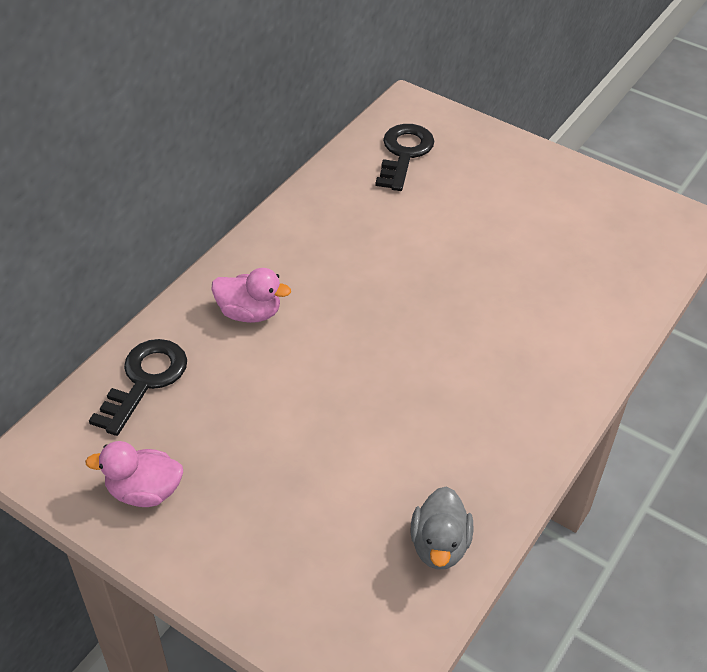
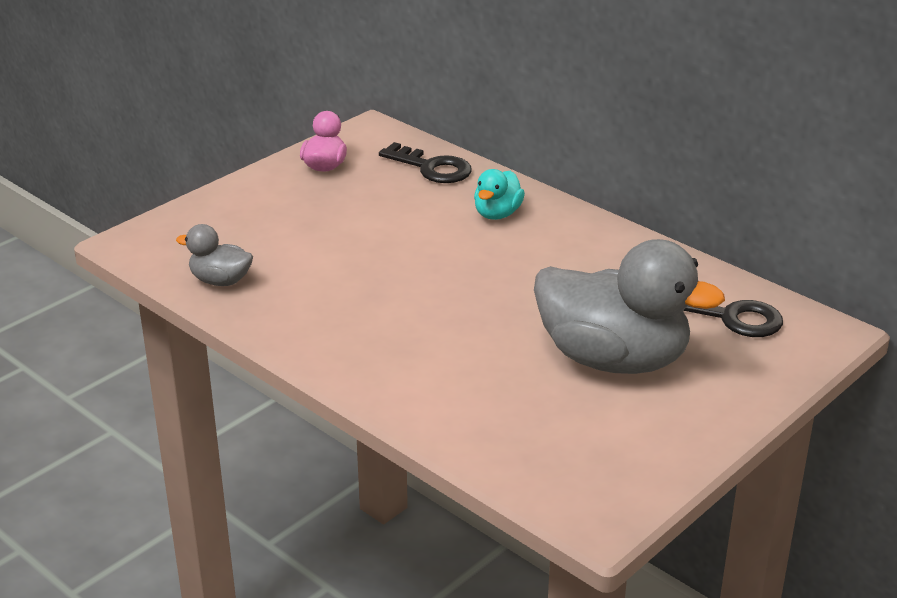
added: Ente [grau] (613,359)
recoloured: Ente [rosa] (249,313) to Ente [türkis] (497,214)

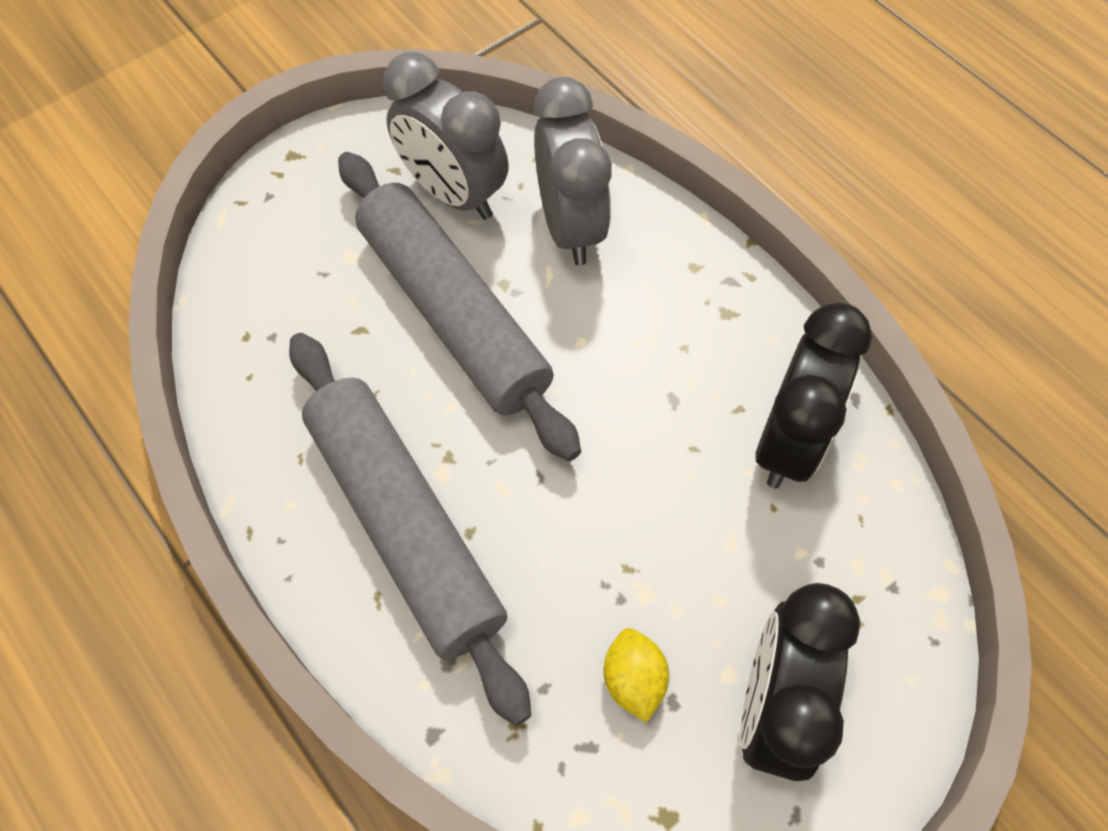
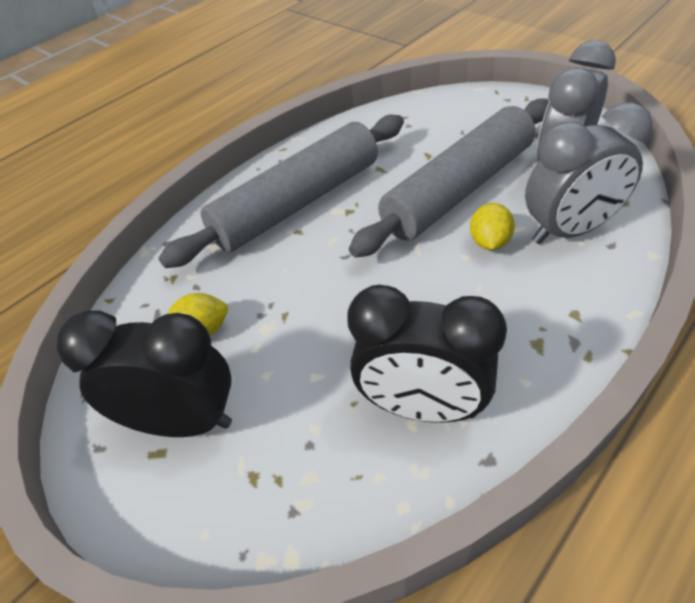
added: Zitrone [gelb] (489,242)

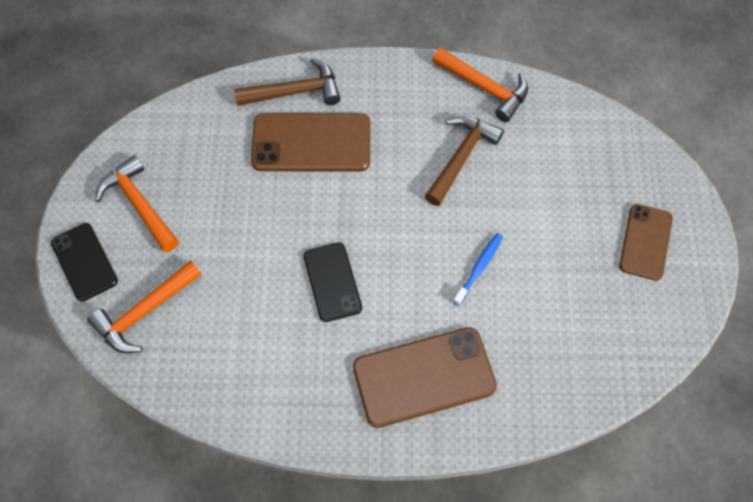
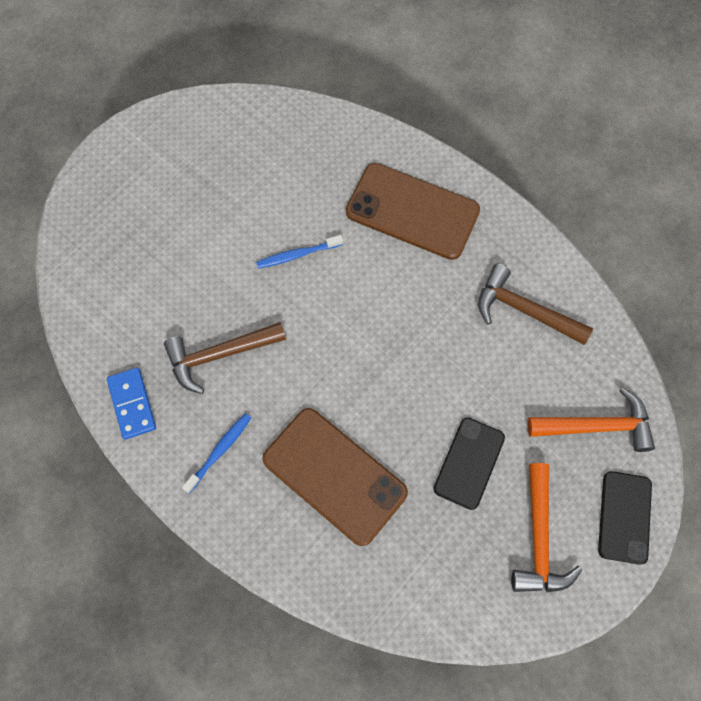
removed: Handy [braun] (645,242)
added: Zahnbürste [blau] (219,451)
moved: Hammer [braun] (295,92) to (524,310); Handy [schwarz] (332,282) to (469,463)
replaced: Hammer [orange] (484,88) to Dominostein [blau] (132,404)

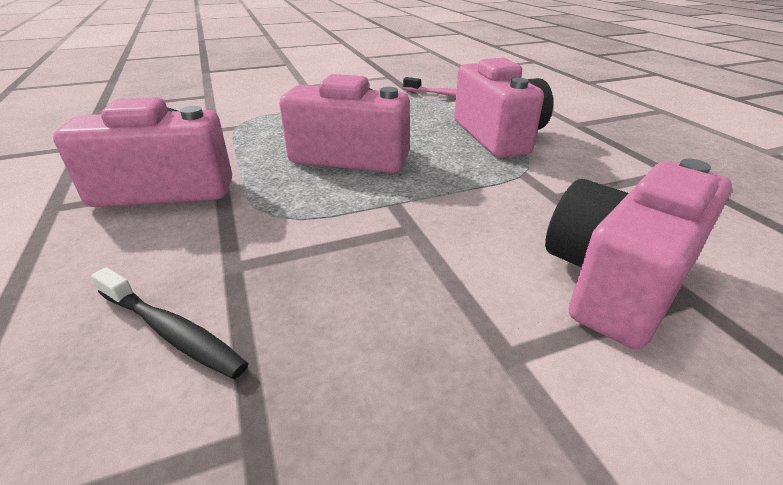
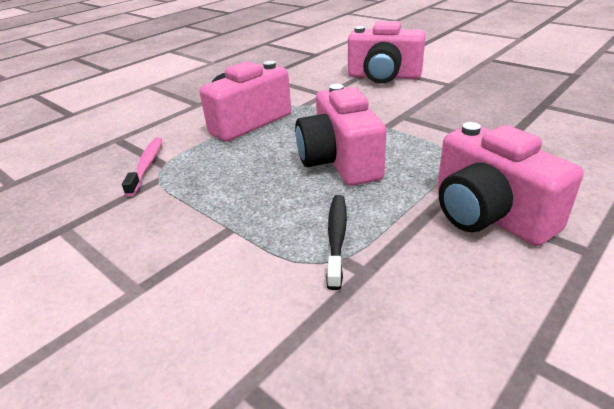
moved: Zahnbürste [schwarz] (172,331) to (336,238)

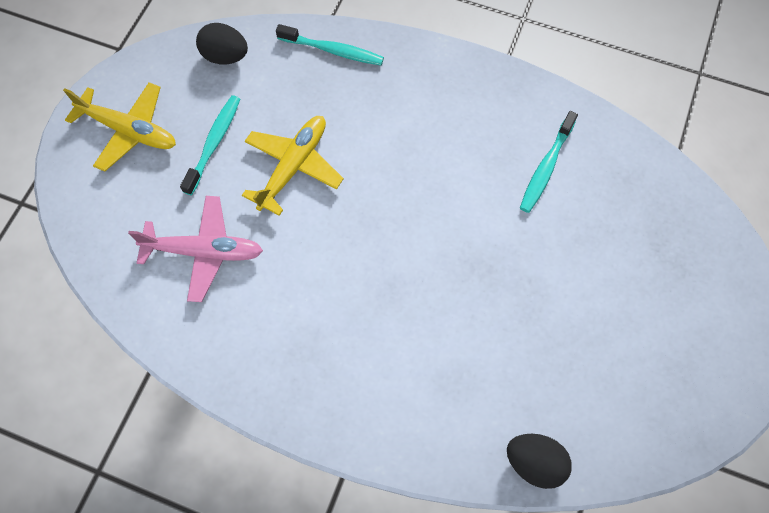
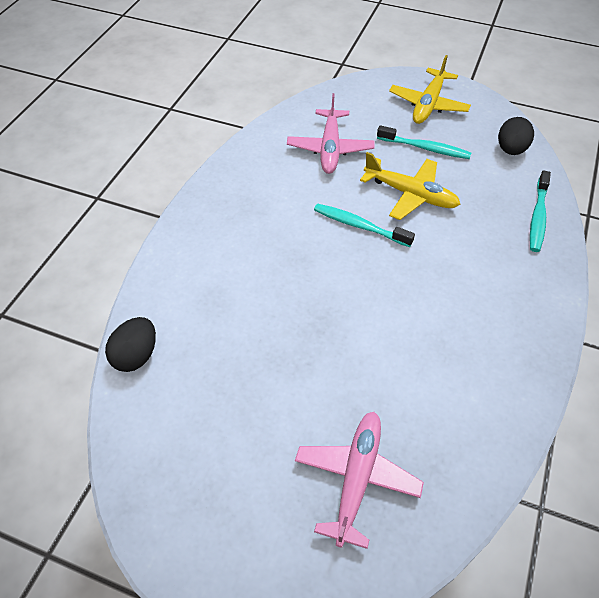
added: Flugzeug [rosa] (356,479)
moved: Zahnbürste [türkis] (546,167) to (359,226)

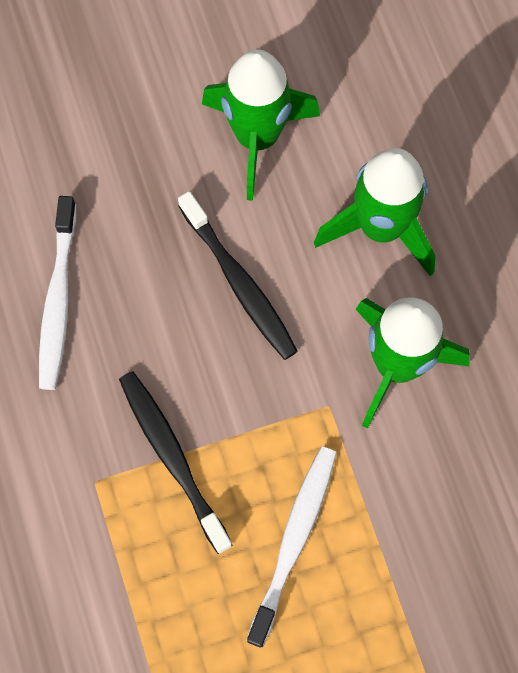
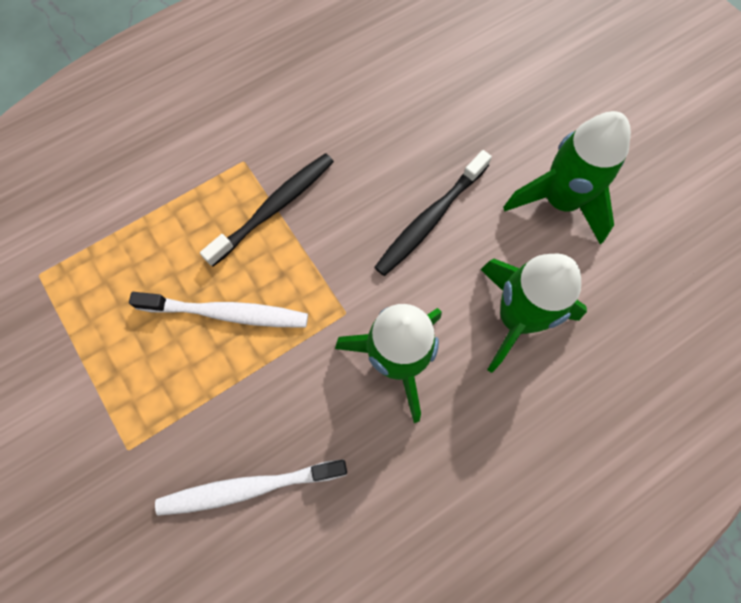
moved: Zahnbürste [weiß] (58,300) to (248,487)

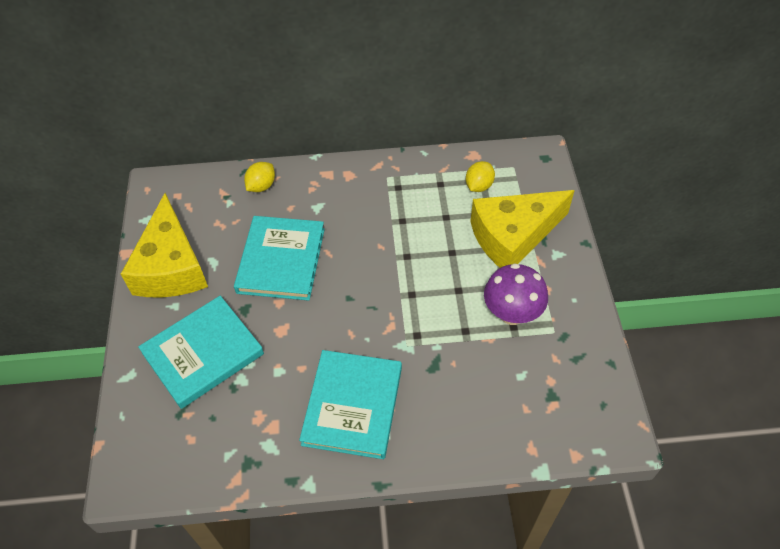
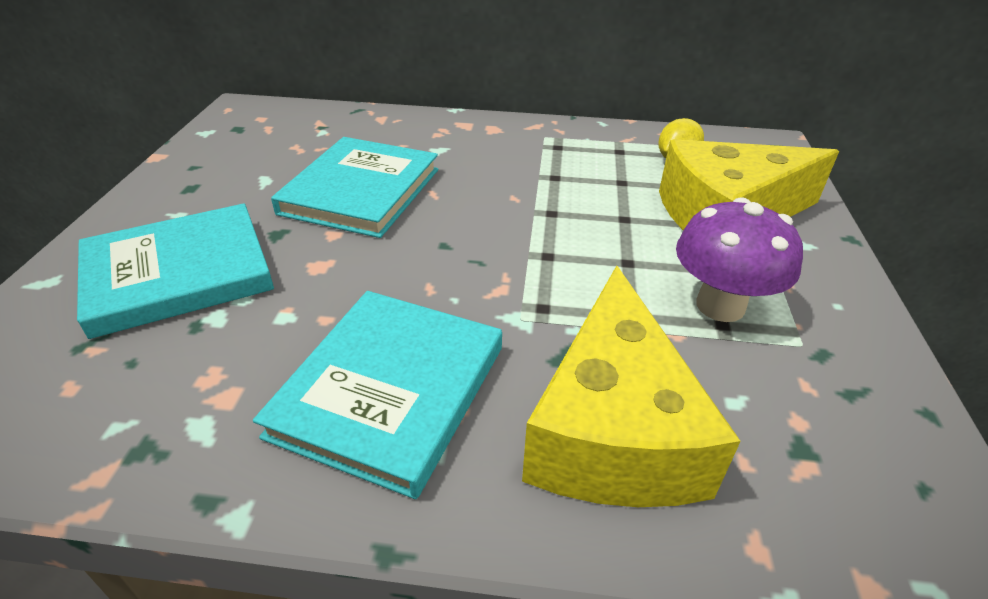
removed: Zitrone [gelb] (261,186)
moved: Käse [gelb] (171,266) to (613,429)

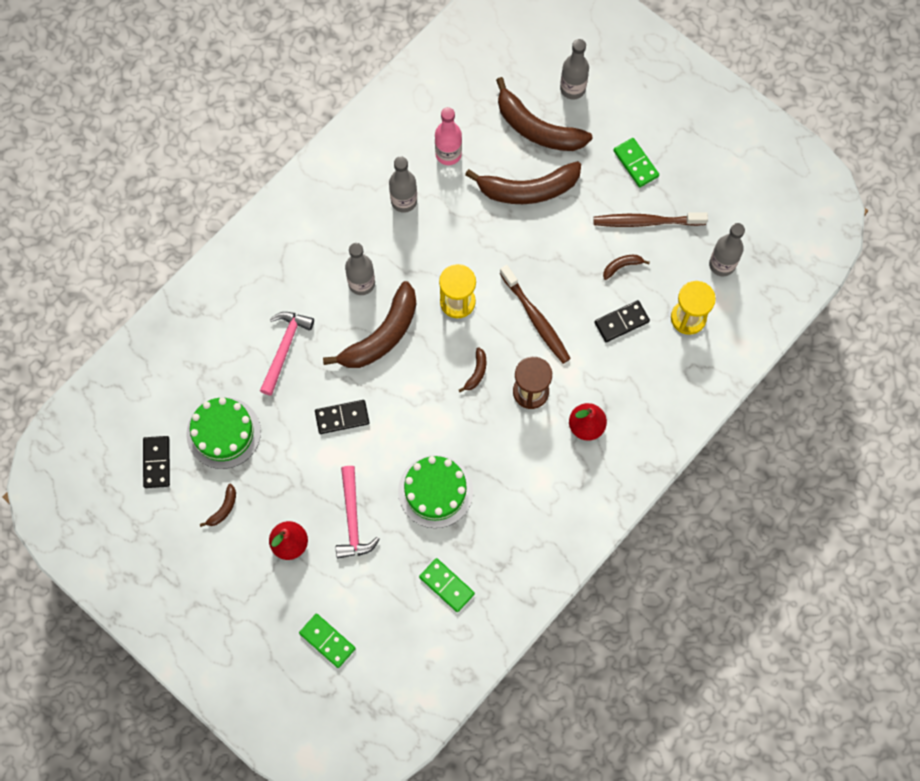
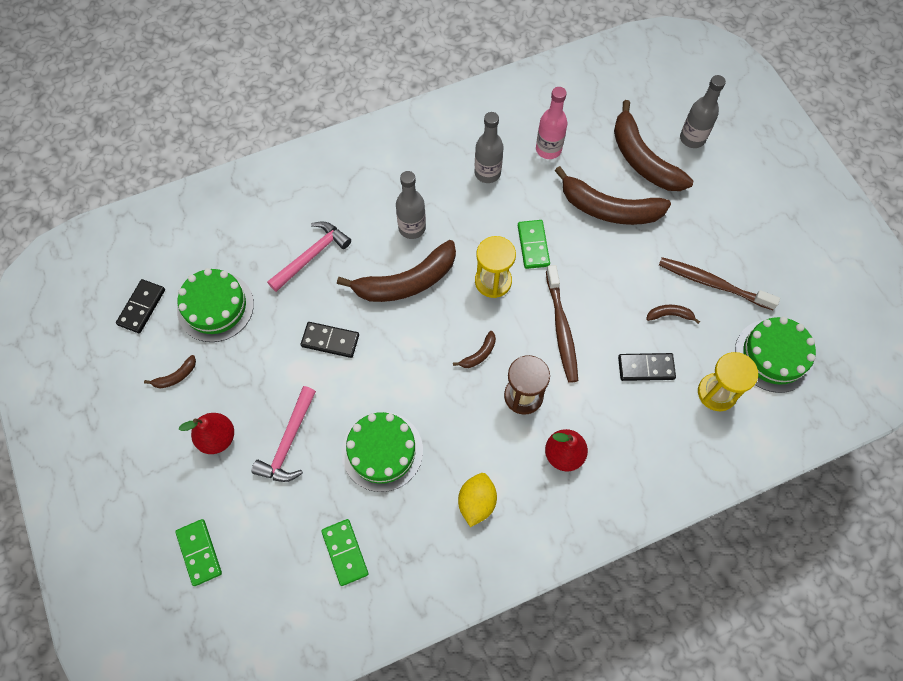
added: Zitrone [gelb] (476,502)
moved: Dominostein [grün] (635,164) to (533,245)
replaced: Flasche [grau] (722,264) to Kuchen [grün] (774,355)

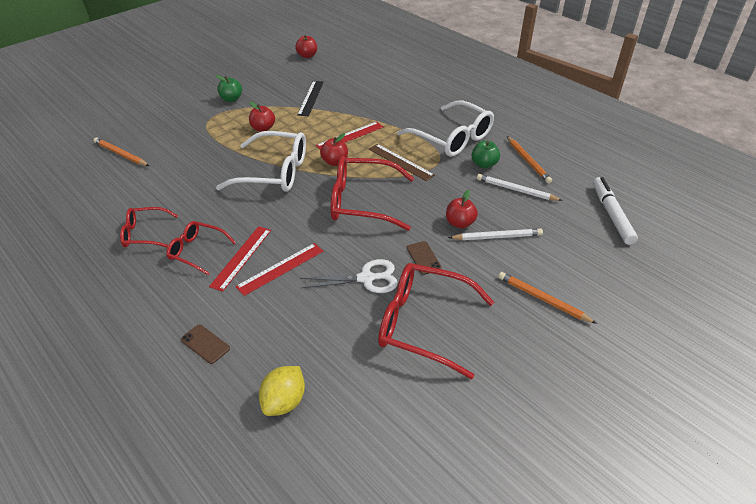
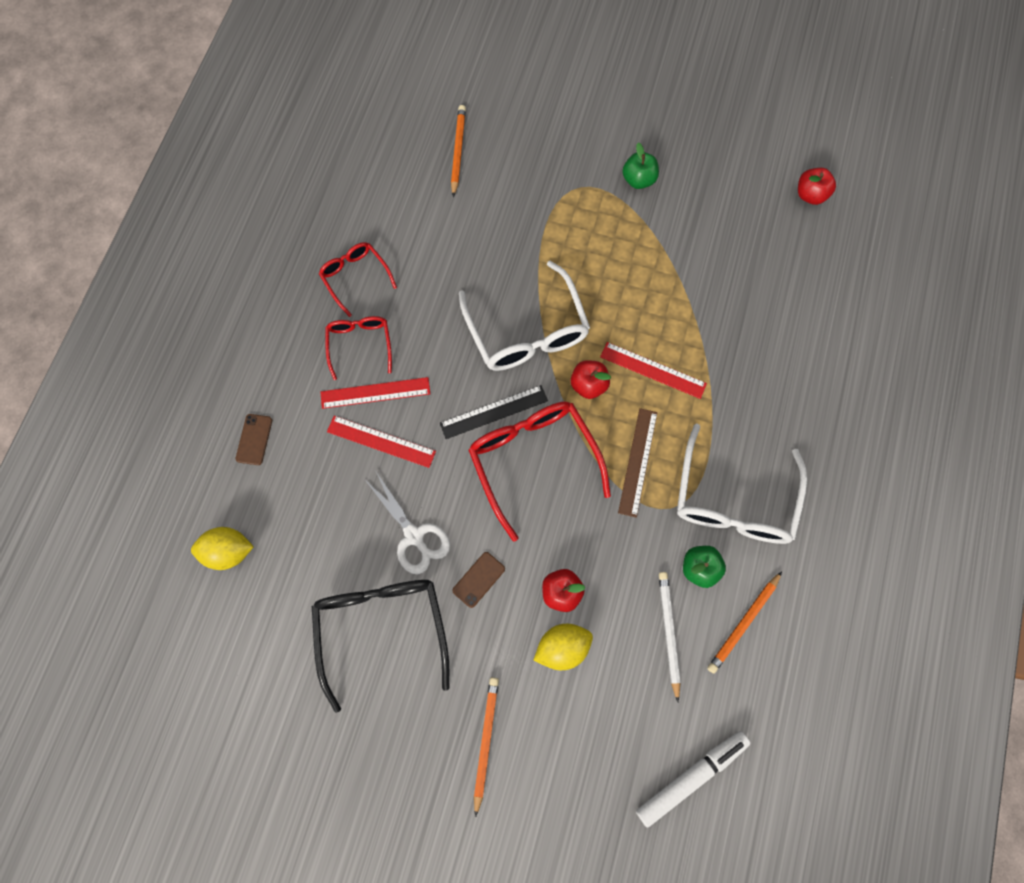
removed: Apfel [rot] (263,128)
moved: Lineal [schwarz] (311,98) to (494,412)
replaced: Bleistift [weiß] (497,237) to Zitrone [gelb] (562,647)
recoloured: Brille [rot] (423,324) to Brille [schwarz] (382,628)

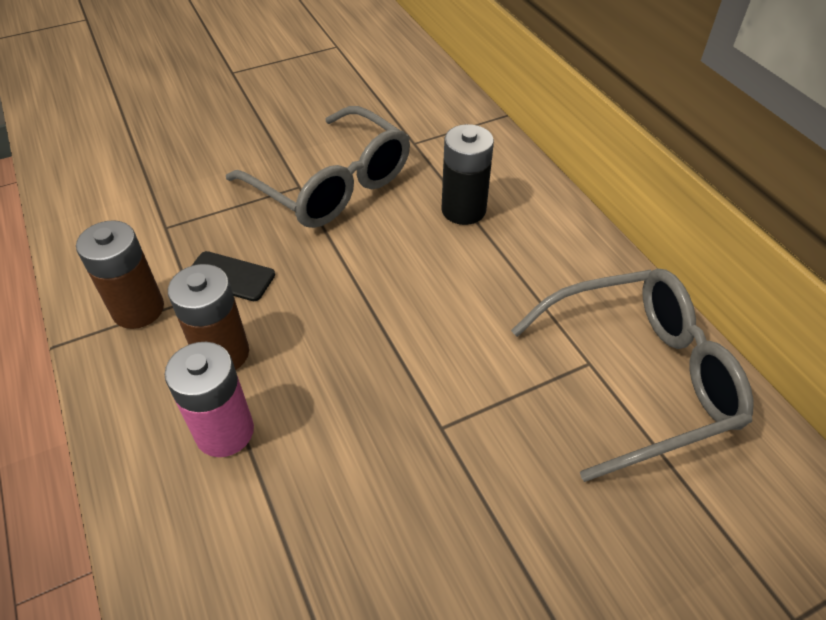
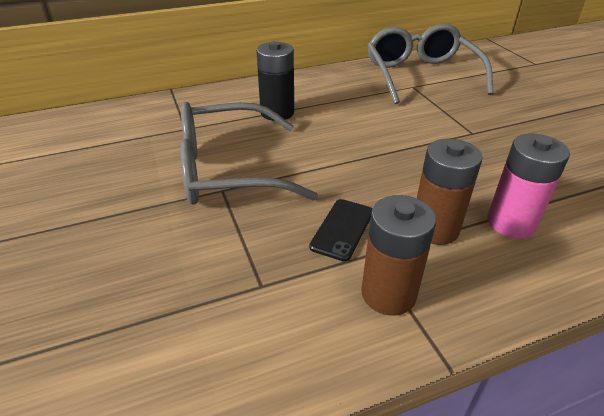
turned: Brille [grau] (332,185) = (228,170) 150 degrees counterclockwise

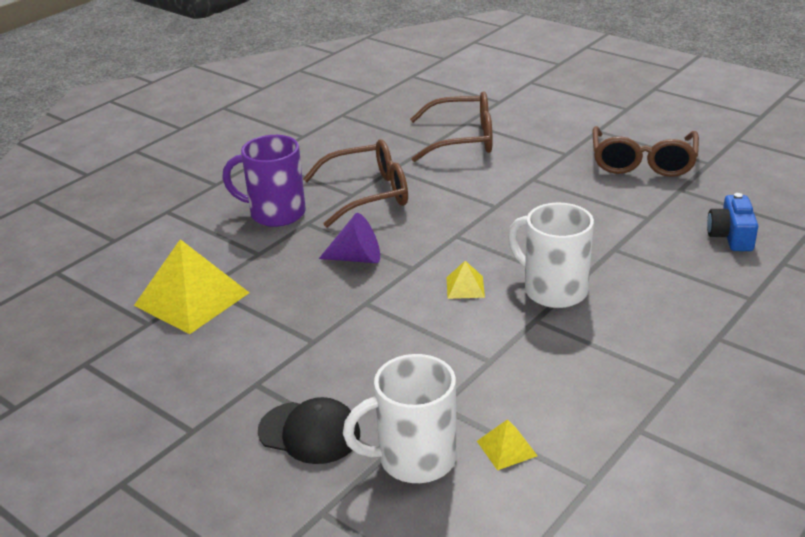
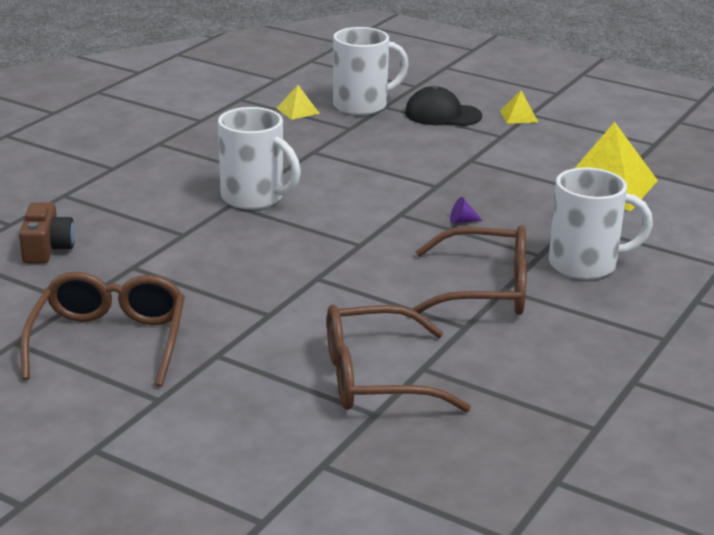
moved: Pyramide [gelb] (465,287) to (519,116)
recoloured: Tasse [lila] (275,213) to Tasse [weiß] (585,265); Kamera [blau] (731,236) to Kamera [braun] (47,248)
turned: Brille [braun] (367,194) = (484,290) 150 degrees counterclockwise
resized: Kegel [lila] (357,258) = (462,221) x0.49

